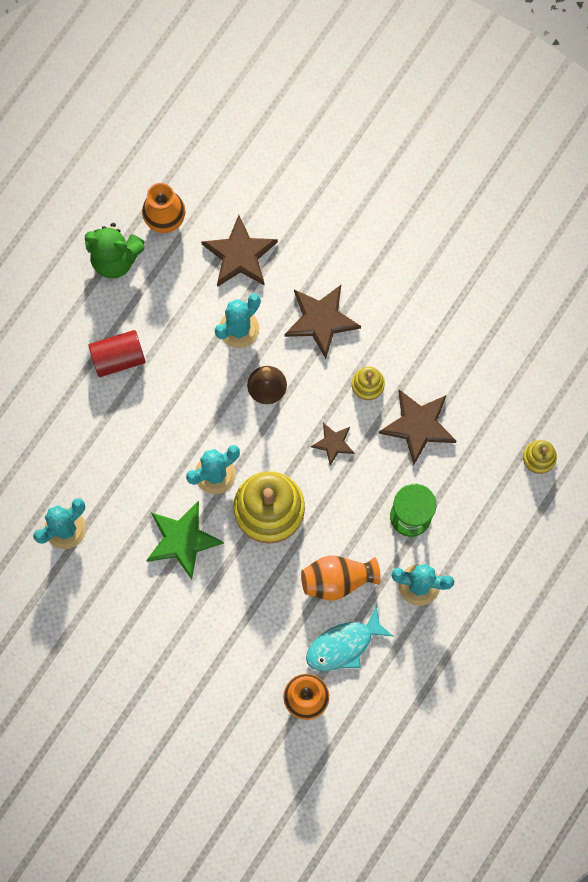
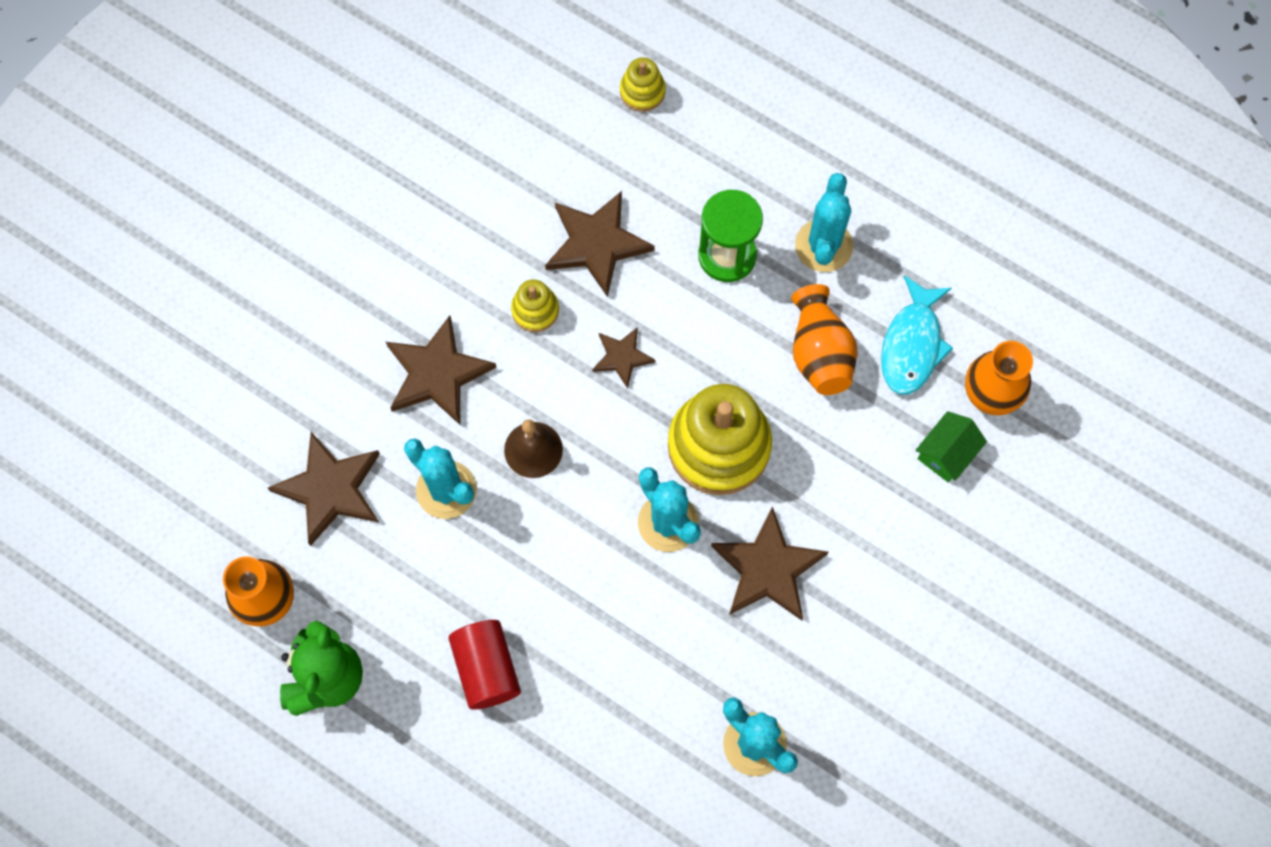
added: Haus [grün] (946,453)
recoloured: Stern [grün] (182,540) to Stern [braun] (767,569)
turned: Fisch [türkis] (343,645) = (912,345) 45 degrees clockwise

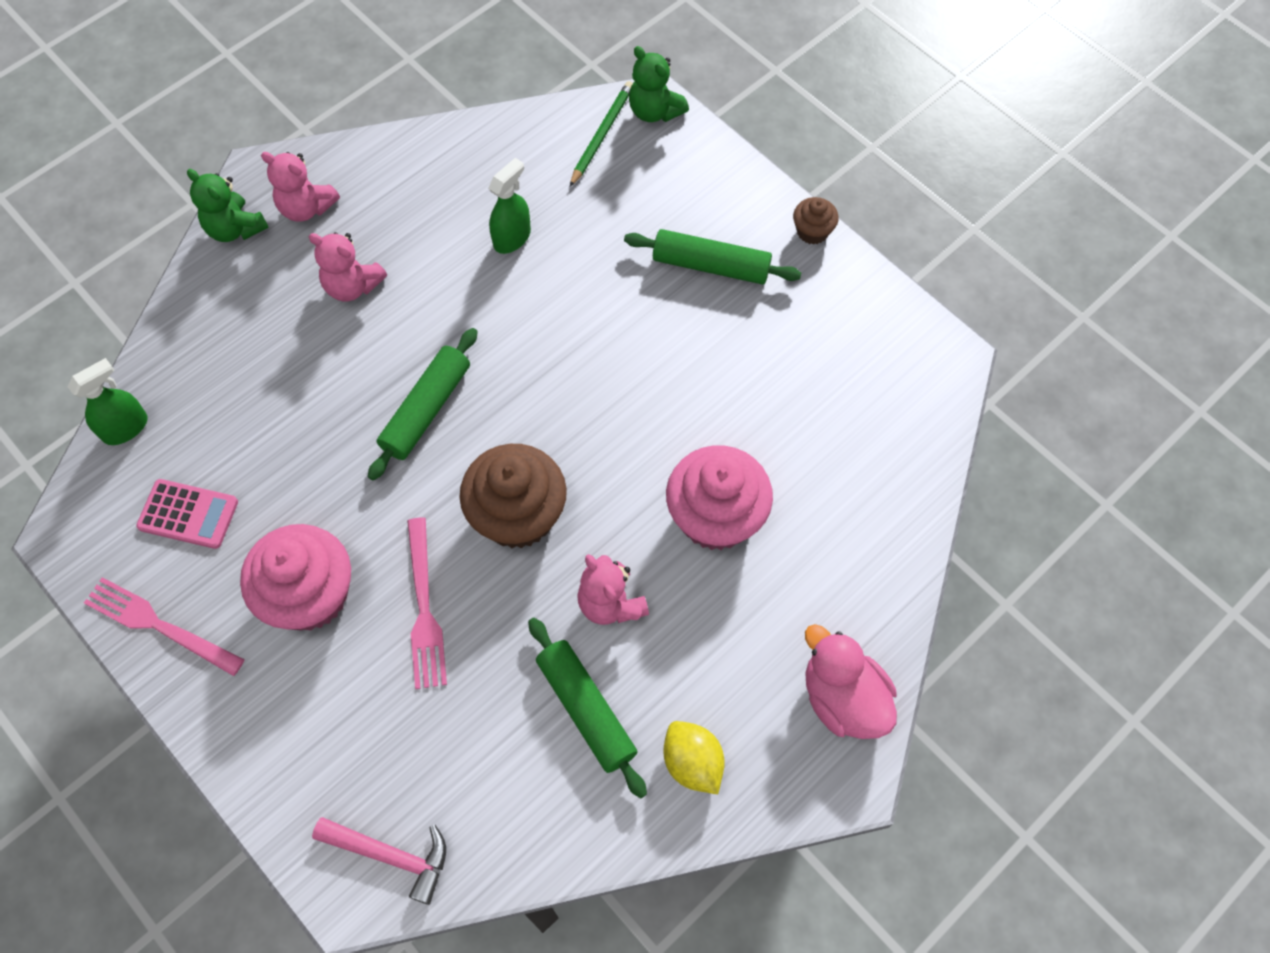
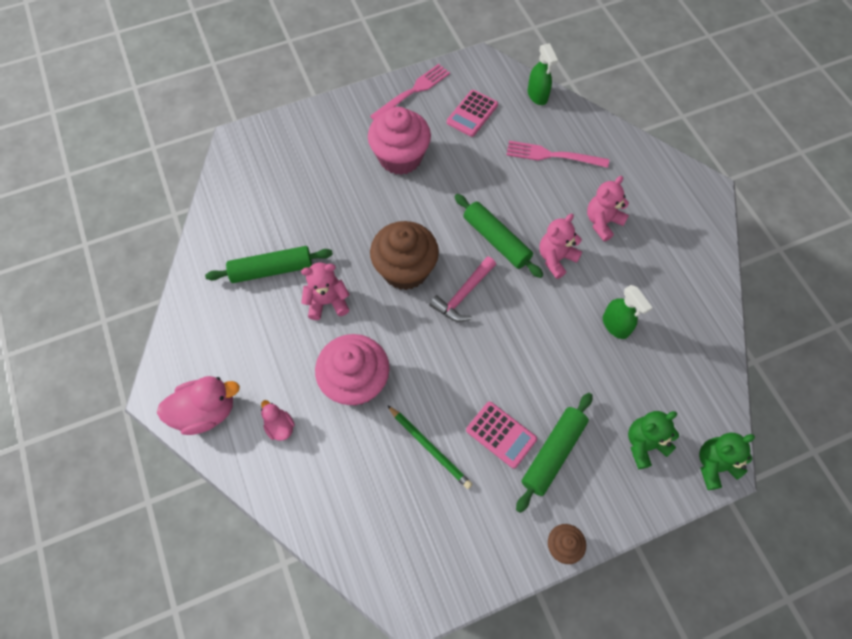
removed: Zitrone [gelb] (692,762)
added: Ente [rosa] (280,426); Taschenrechner [rosa] (501,434)
moved: Teddybär [grün] (235,228) to (644,444); Teddybär [rosa] (306,207) to (556,258); Hammer [rosa] (391,855) to (463,295); Gabel [rosa] (425,610) to (551,155); Bleistift [grün] (602,134) to (429,447)

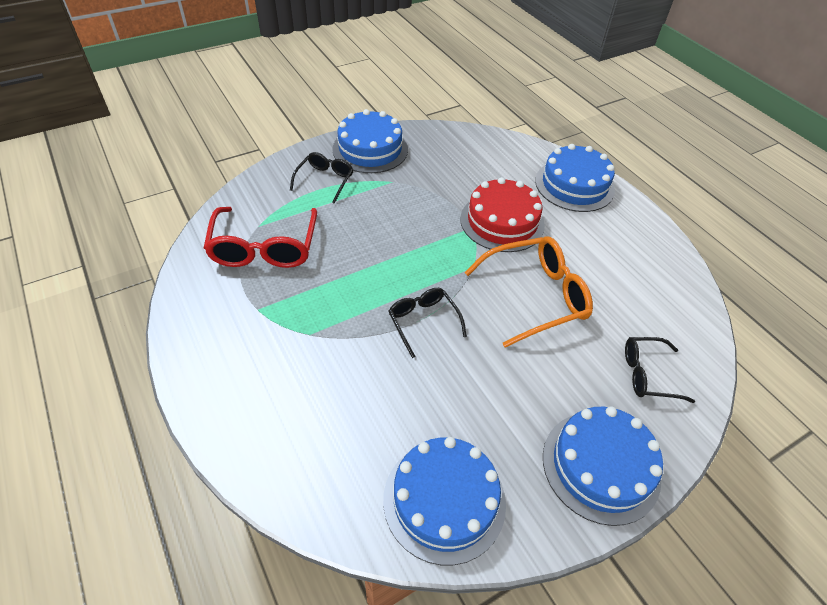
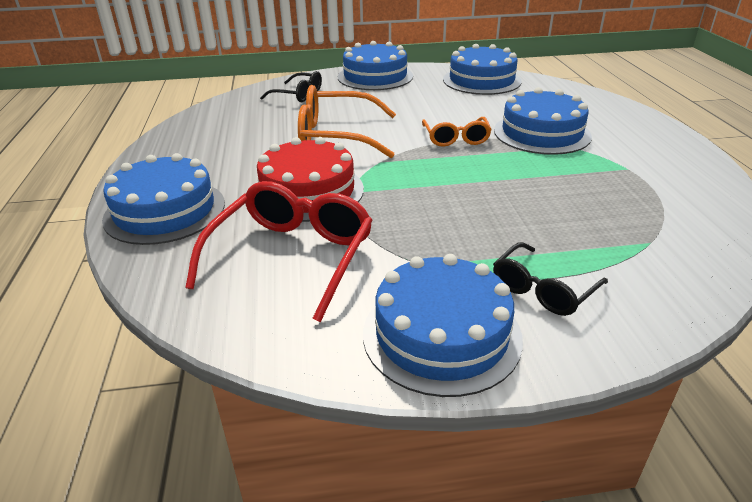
added: Kuchen [blau] (541,133)
moved: Brille [rot] (264,248) to (292,257)
recoloured: Brille [schwarz] (423,322) to Brille [orange] (456,138)

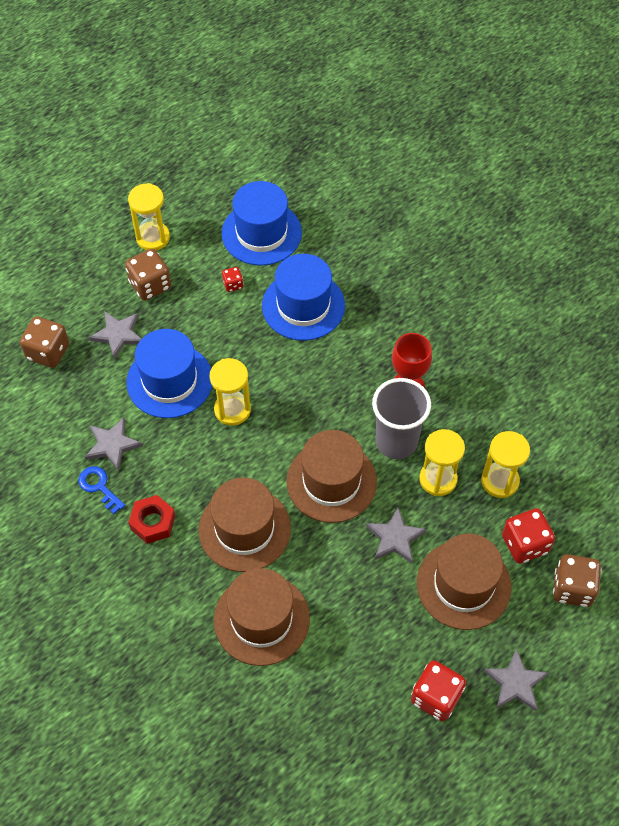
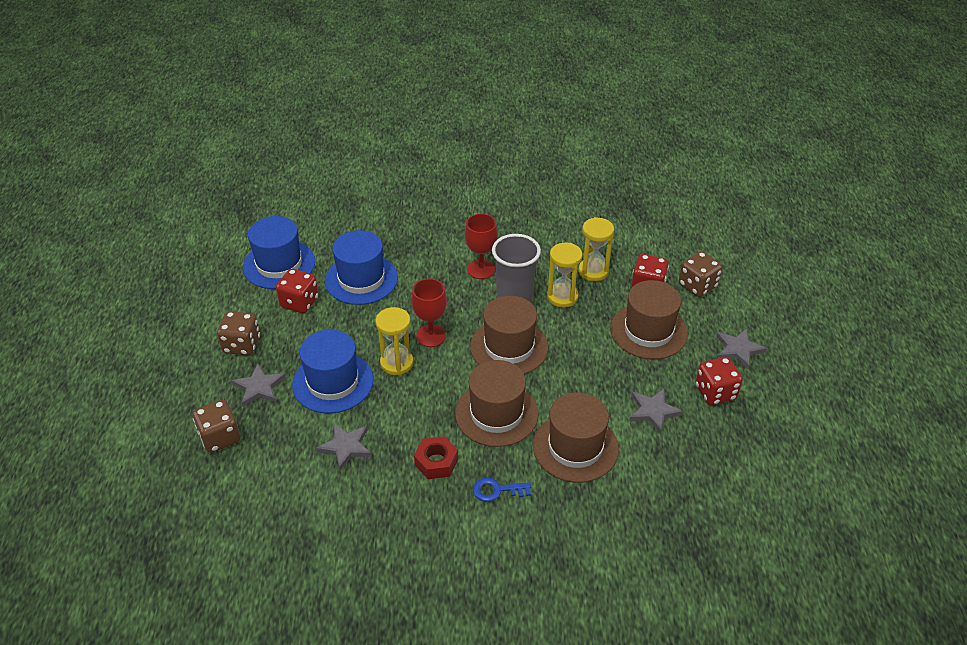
removed: Sanduhr [gelb] (153,238)
added: Kelch [rot] (431,336)
moved: Schlüssel [blau] (99,487) to (497,490); Stern [grau] (395,538) to (653,411)
resized: Spielwürfel [rot] (233,284) = (299,302) x1.95

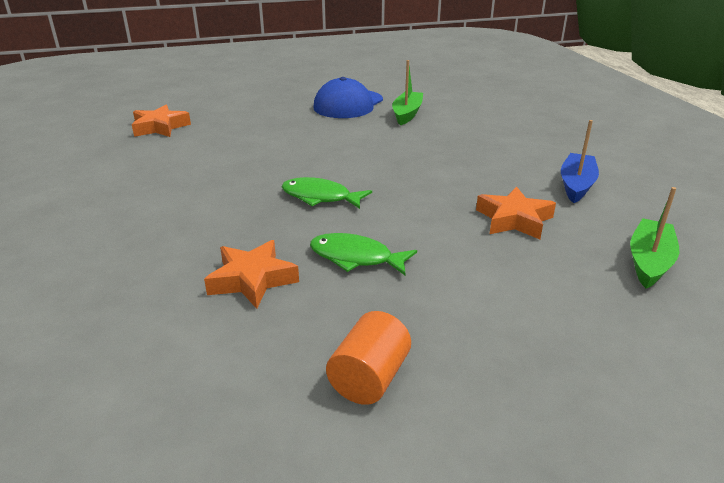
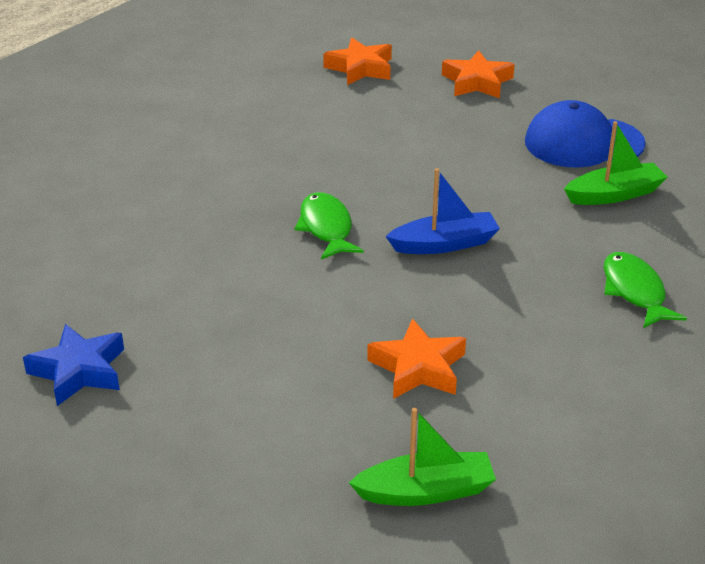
moved: Stern [orange] (252,280) to (477,82); Fisch [grün] (355,258) to (634,291); Boot [blau] (576,185) to (445,244)
replaced: Vollzylinder [orange] (369,378) to Stern [blau] (79,371)

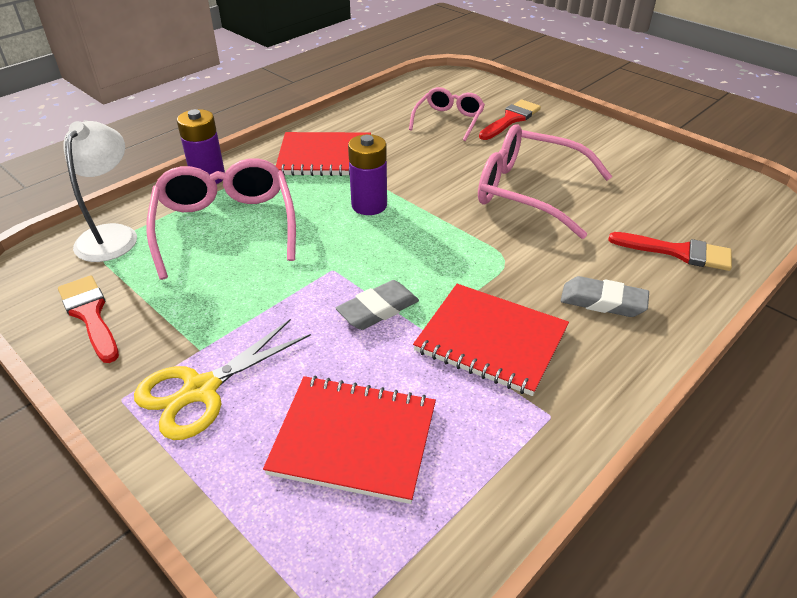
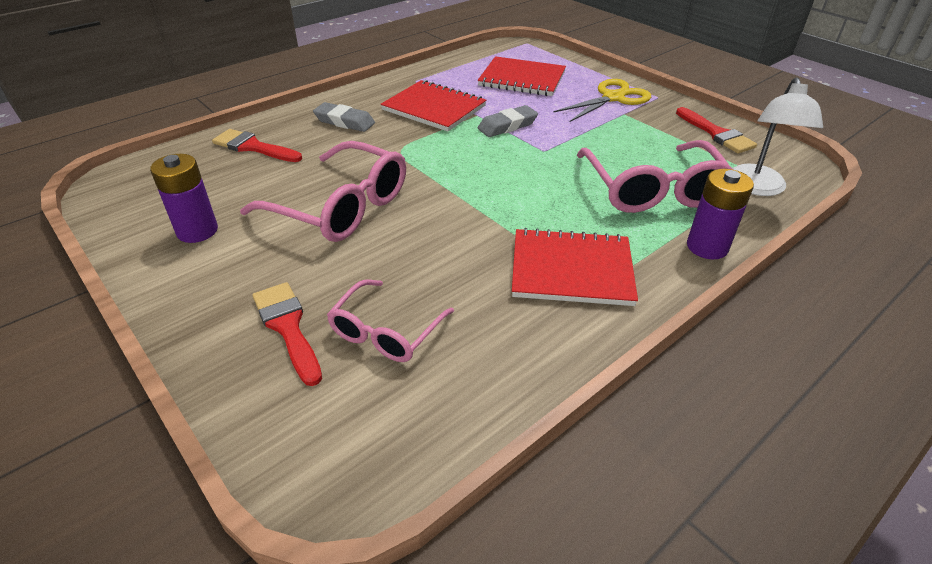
moved: Batterie [lila] (369,205) to (197,231)
turned: Pinsel [rot] (511,119) = (287,327) 105 degrees clockwise

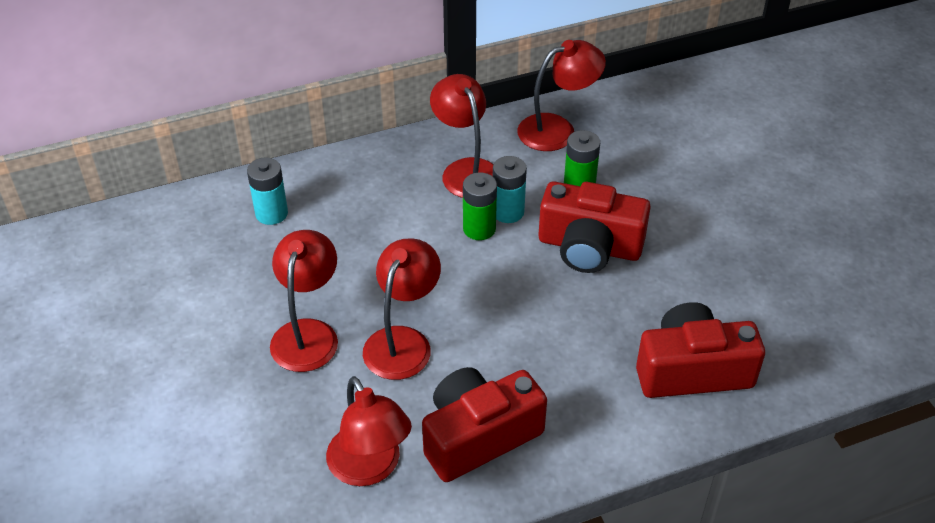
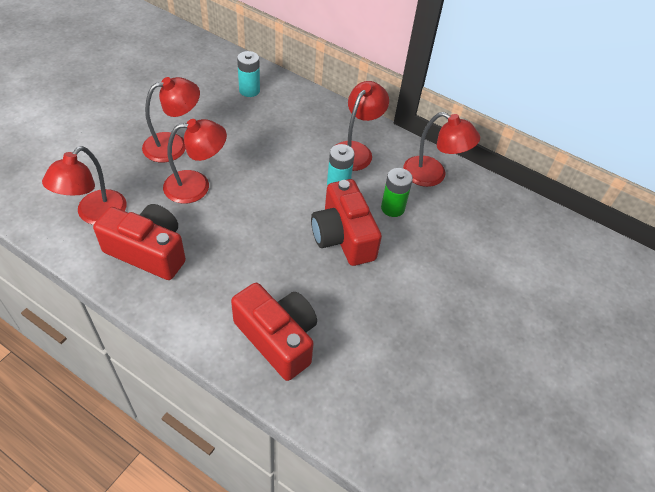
removed: Batterie [grün] (479,229)

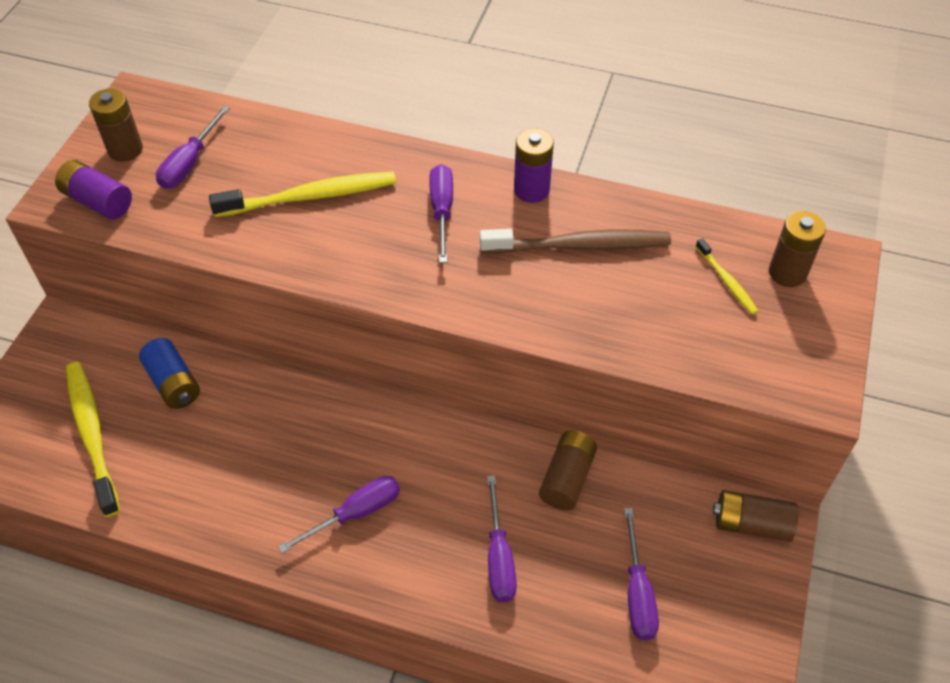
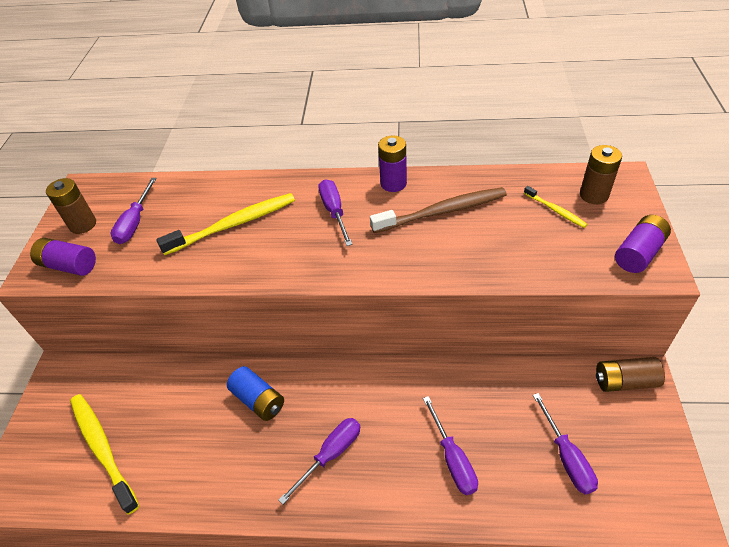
removed: Batterie [braun] (567,478)
added: Batterie [lila] (638,253)
moved: Batterie [blau] (173,383) to (258,400)

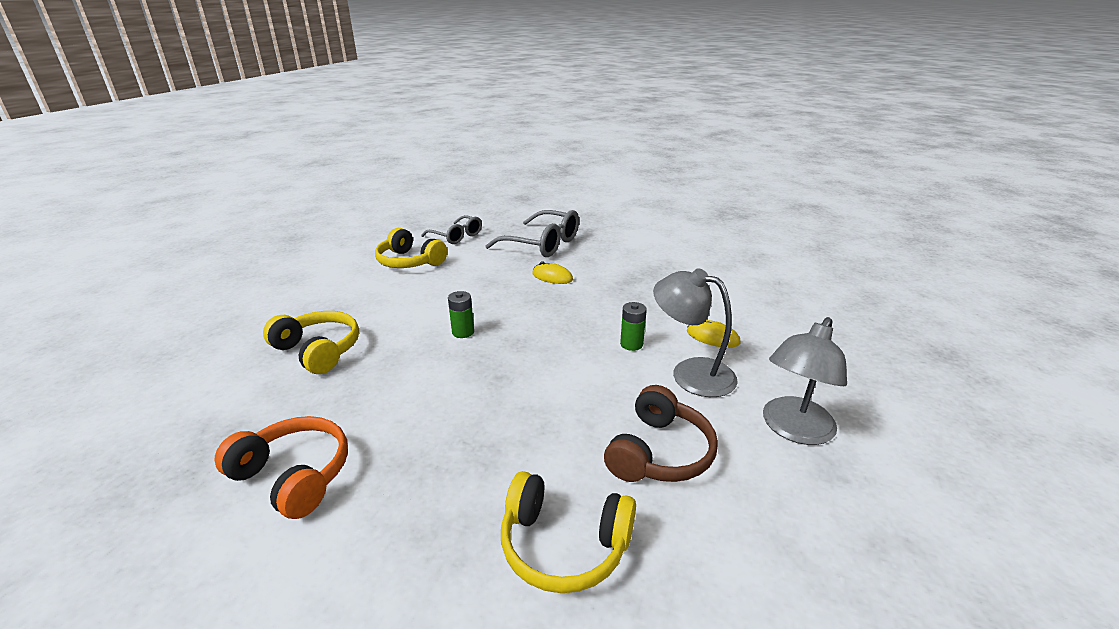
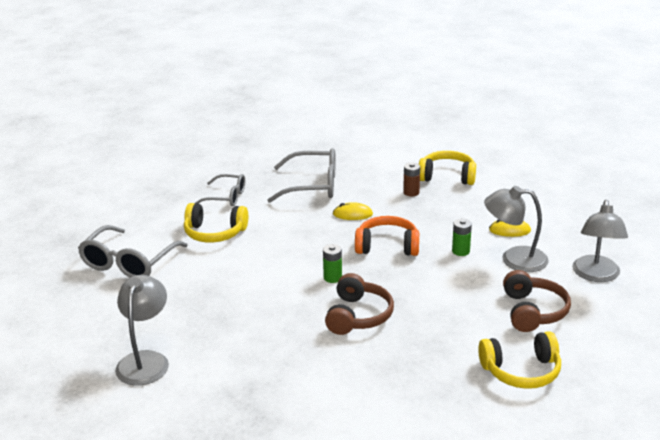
added: Brille [grau] (128,263); Lampe [grau] (145,360); Kopfhörer [braun] (358,316); Batterie [braun] (411,192)
moved: Kopfhörer [orange] (293,476) to (387,246); Kopfhörer [gelb] (318,350) to (447,176)

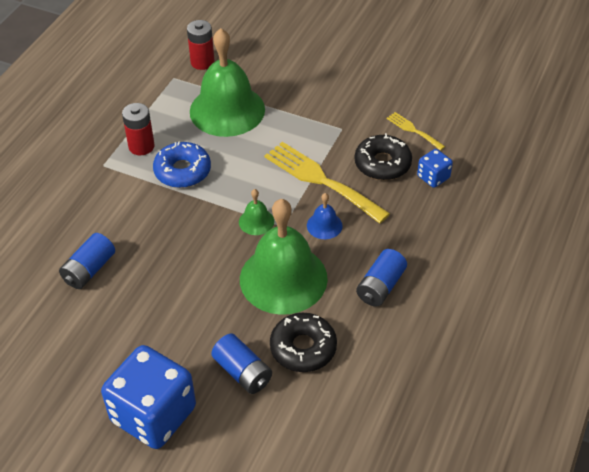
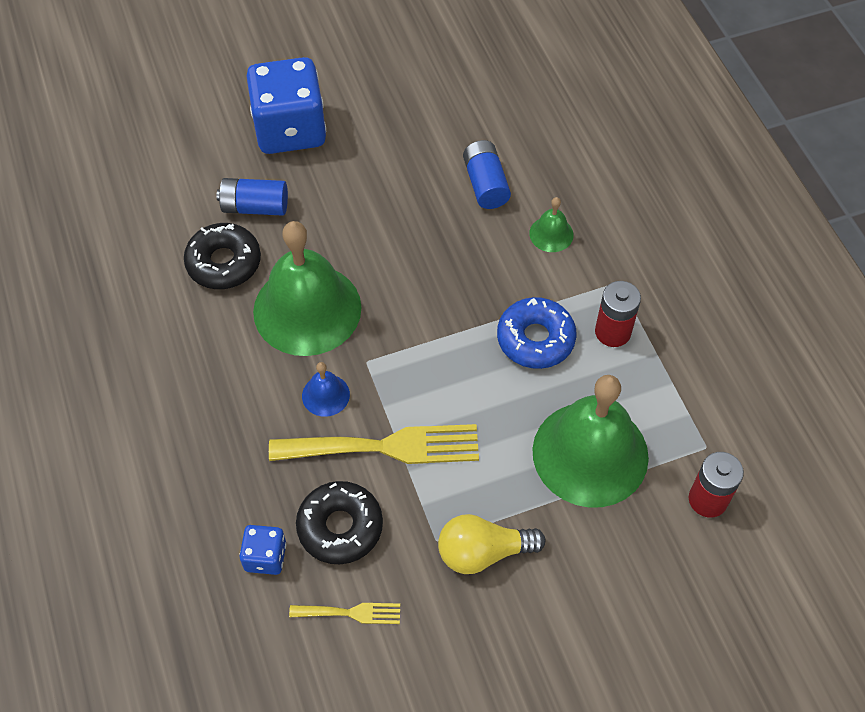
removed: Batterie [blau] (380,286)
added: Glühbirne [gelb] (483,552)
moved: Glocke [grün] (256,221) to (551,234)

